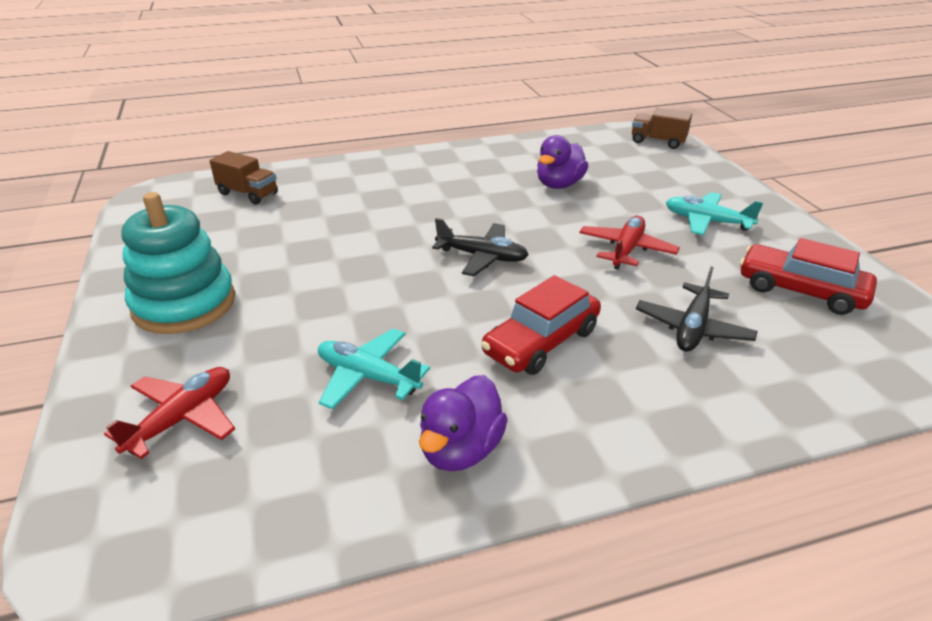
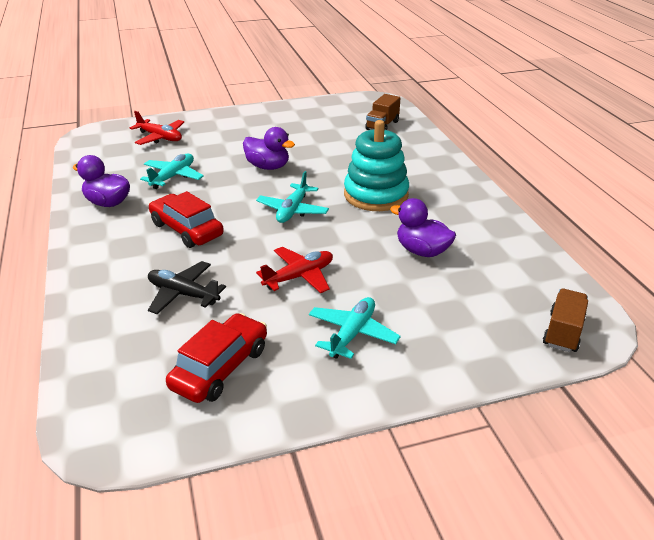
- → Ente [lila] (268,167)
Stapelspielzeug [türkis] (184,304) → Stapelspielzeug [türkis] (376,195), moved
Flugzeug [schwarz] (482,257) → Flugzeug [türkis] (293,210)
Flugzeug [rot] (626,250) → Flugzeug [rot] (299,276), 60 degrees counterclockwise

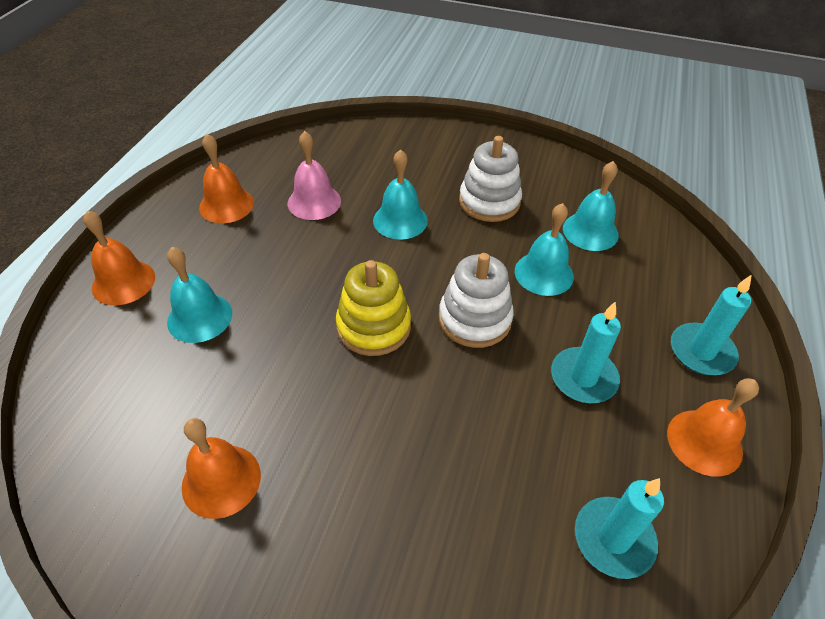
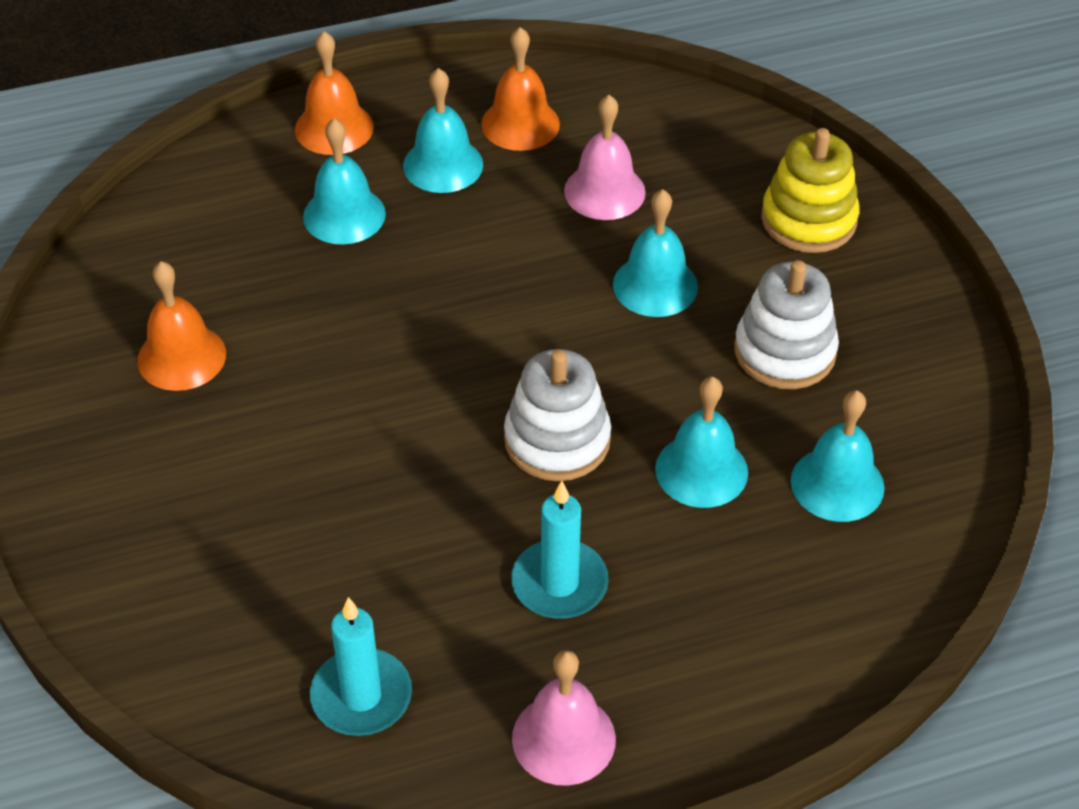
Kerze [türkis] (701,352) → -
- → Glocke [türkis] (443,165)
Stapelspielzeug [gelb] (373,326) → Stapelspielzeug [gelb] (808,220), moved
Glocke [orange] (704,442) → Glocke [rosa] (563,738)

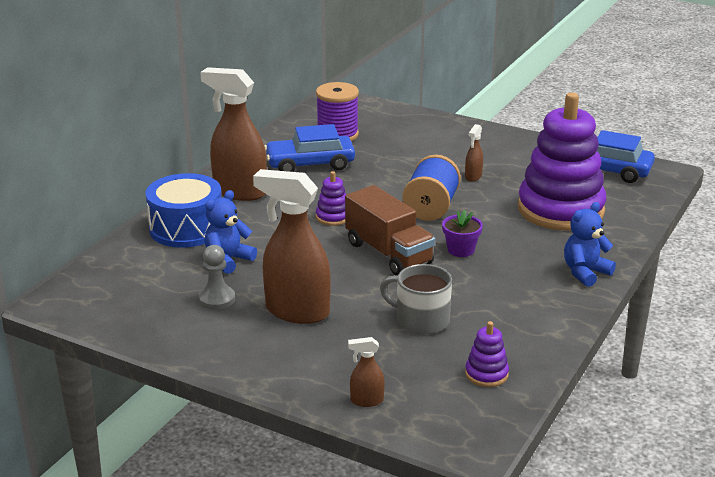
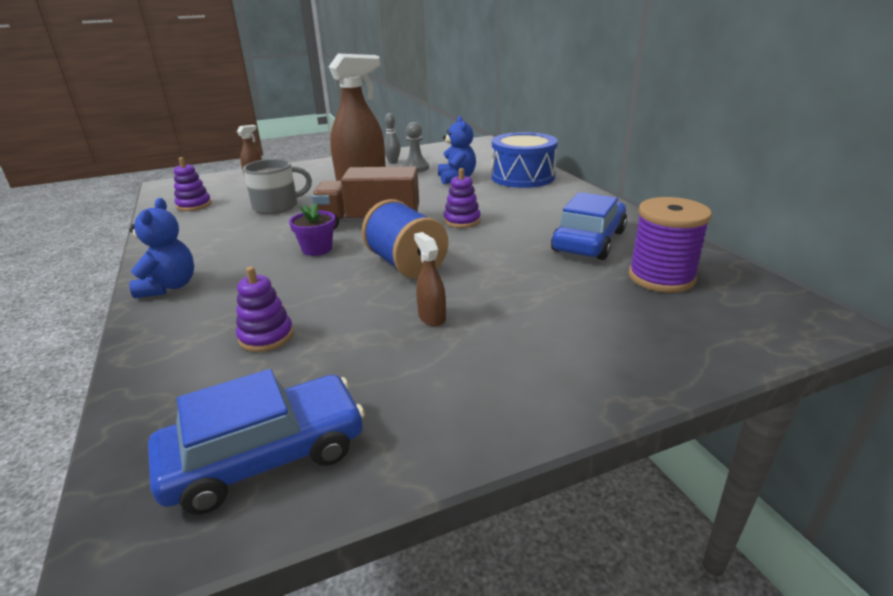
Sprühflasche [braun] (239,192) → -
- → Bowlingkegel [grau] (393,162)
Stapelspielzeug [lila] (560,210) → Stapelspielzeug [lila] (266,336), x0.40

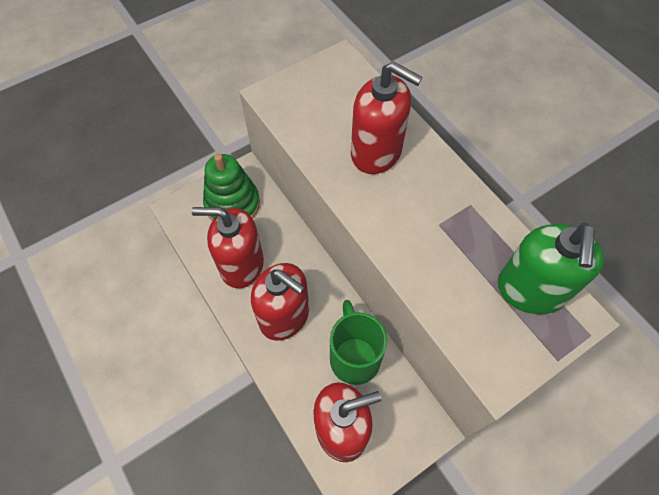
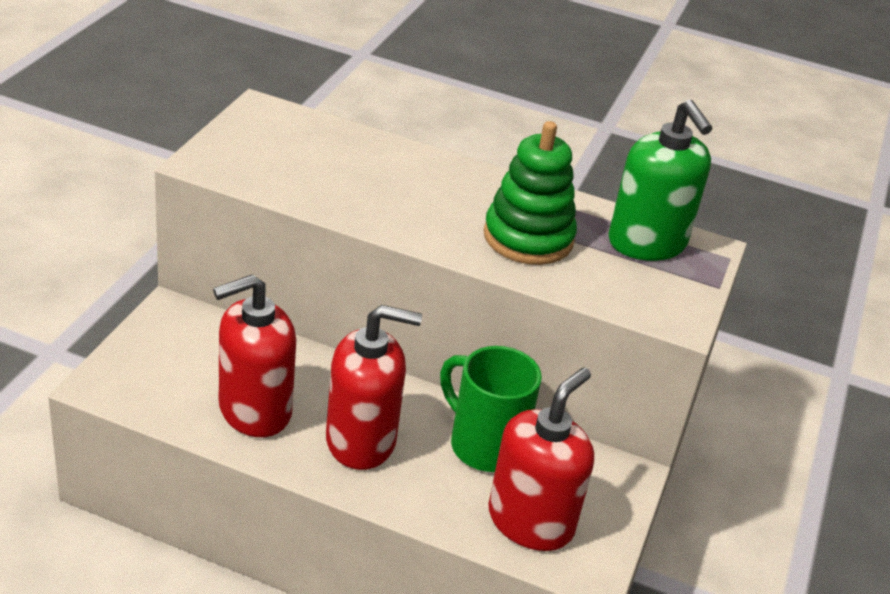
Seifenspender [rot] (376,152) → -
Stapelspielzeug [grün] (232,204) → Stapelspielzeug [grün] (528,238), moved

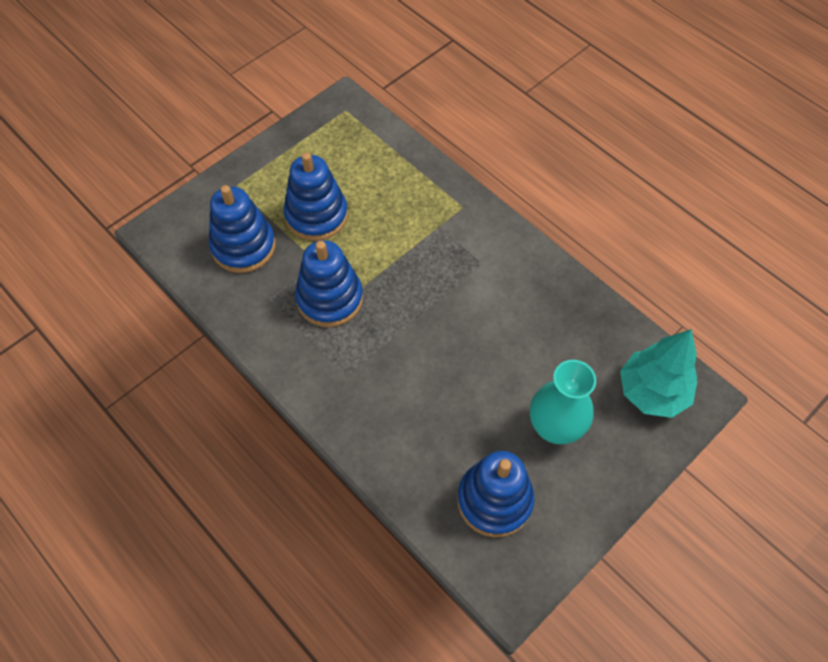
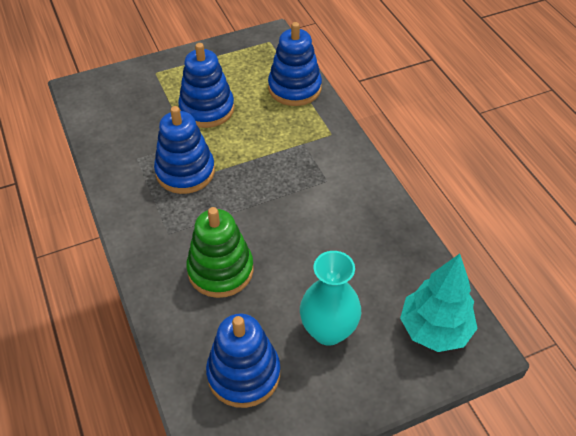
- → Stapelspielzeug [grün] (220,270)
Stapelspielzeug [blau] (243,246) → Stapelspielzeug [blau] (294,88), moved

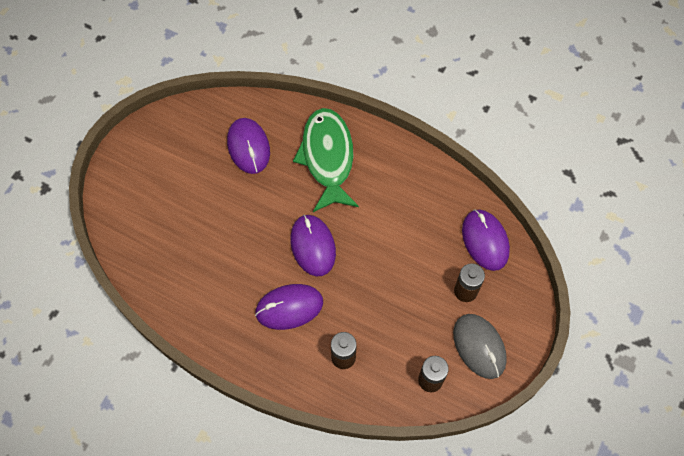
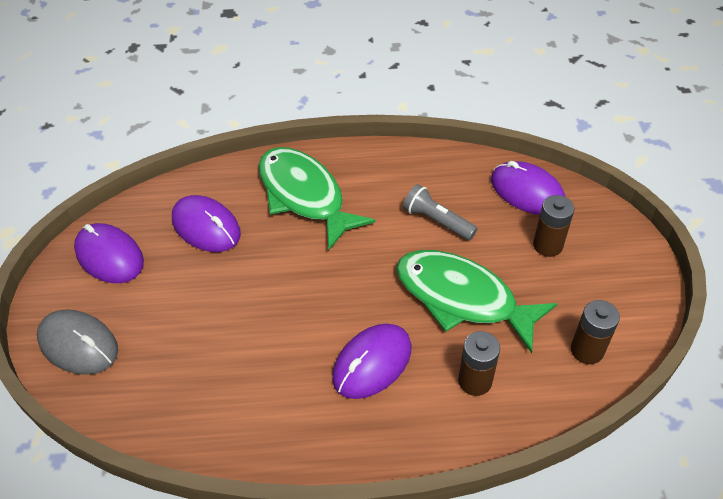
- → Fisch [grün] (462,298)
- → Taschenlampe [grau] (437,221)
Computermaus [lila] (313,246) → Computermaus [lila] (109,256), moved
Computermaus [grau] (479,346) → Computermaus [grau] (78,344), moved

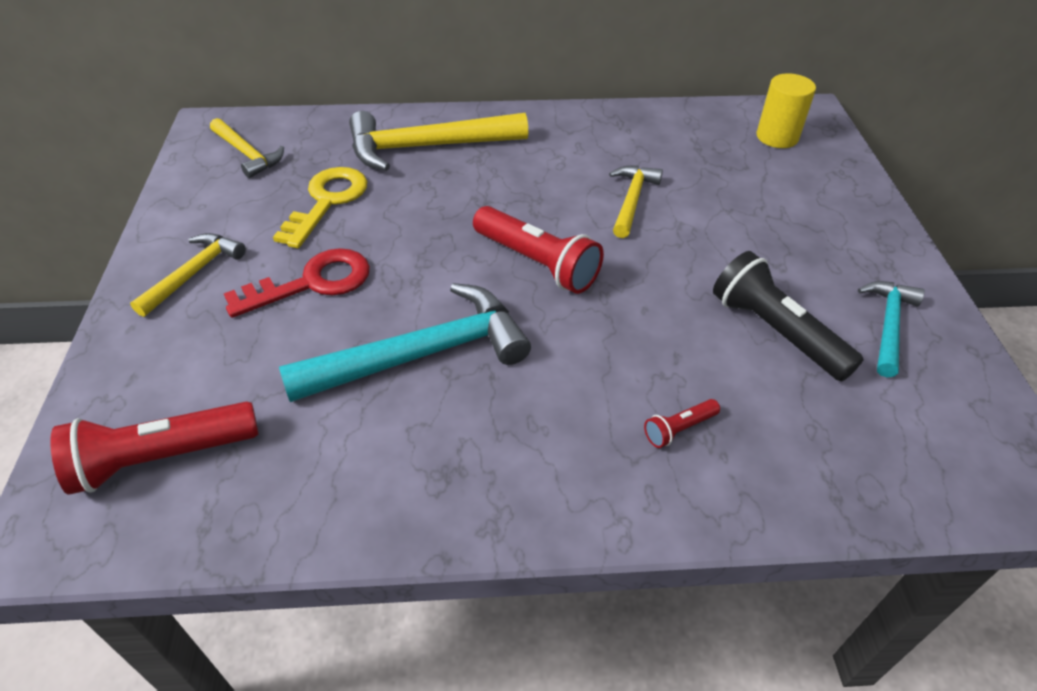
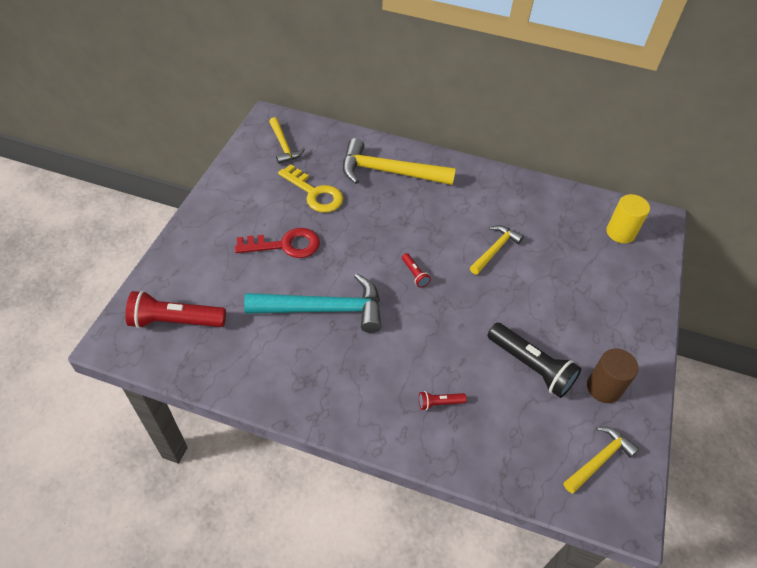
Hammer [gelb] (194,273) → Hammer [gelb] (599,459), moved
Hammer [türkis] (888,325) → Vollzylinder [braun] (604,388)
Schlüssel [gelb] (327,201) → Schlüssel [gelb] (315,193), 90 degrees clockwise
Taschenlampe [schwarz] (775,331) → Taschenlampe [schwarz] (531,366), 150 degrees clockwise
Taschenlampe [rot] (537,263) → Taschenlampe [rot] (414,274), x0.47

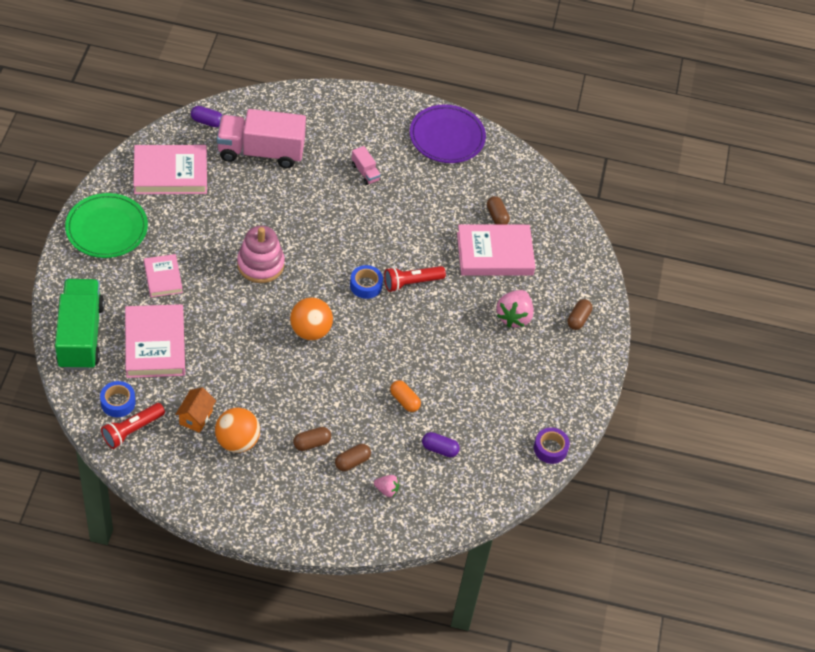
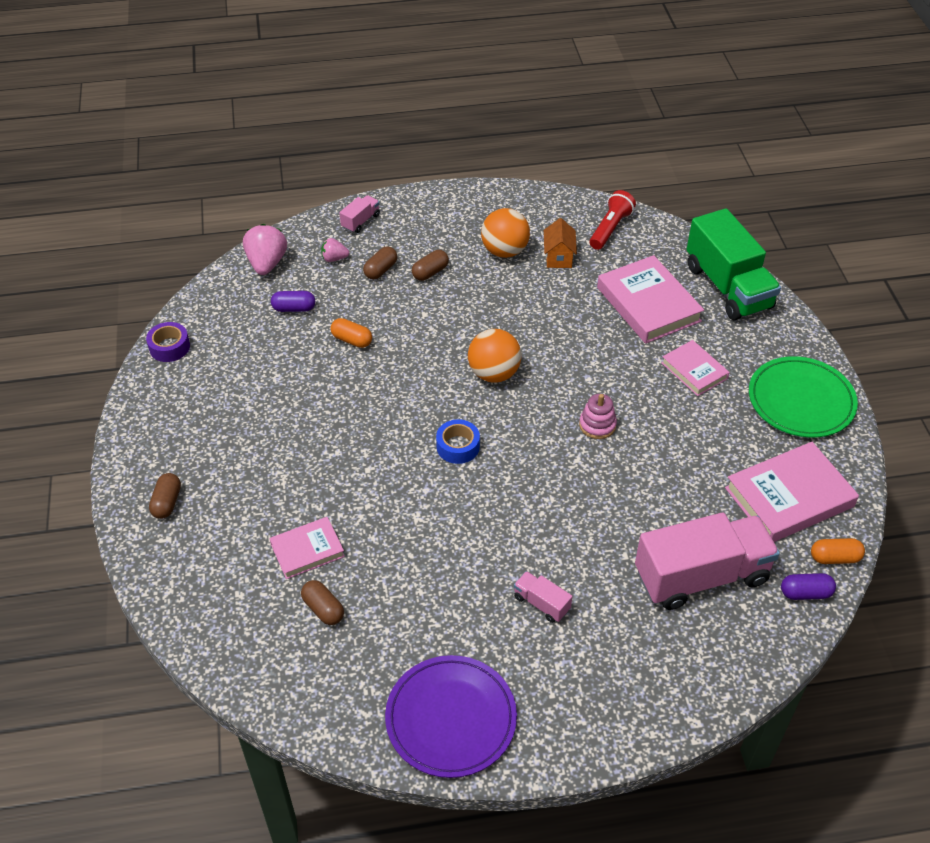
Klebeband [blau] (118,402) → -
Taschenlampe [rot] (411,283) → -
- → Lastwagen [rosa] (360,221)
- → Kapsel [orange] (834,558)
Erdbeere [rosa] (514,317) → Erdbeere [rosa] (267,263), moved
Stapelspielzeug [rosa] (260,264) → Stapelspielzeug [rosa] (597,425), x0.59
Buch [rosa] (494,254) → Buch [rosa] (307,550), x0.58

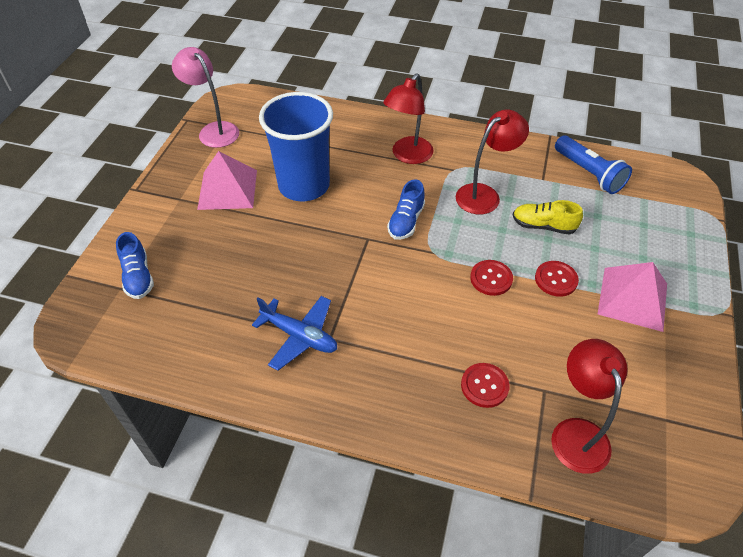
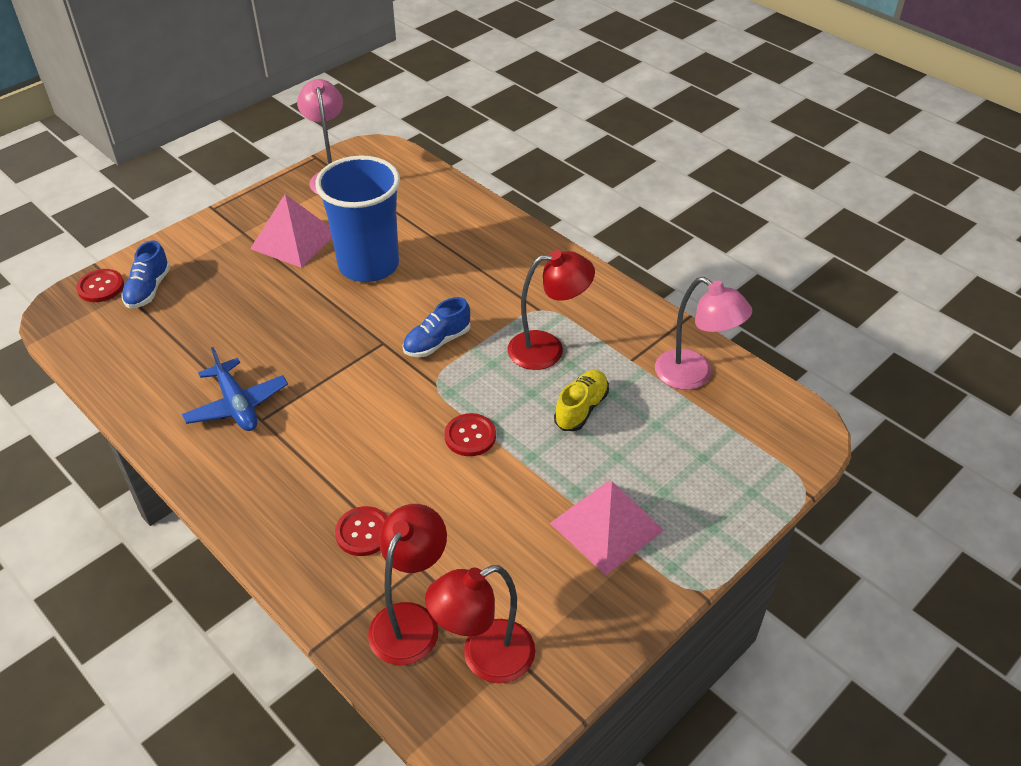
Lampe [rot] (408,156) → Lampe [rot] (484,658), moved
Knopf [rot] (556,279) → Knopf [rot] (101,287), moved
Taschenlampe [blau] (589,174) → Lampe [rosa] (693,376)
Schuh [gelb] (543,226) → Schuh [gelb] (581,409), 75 degrees clockwise

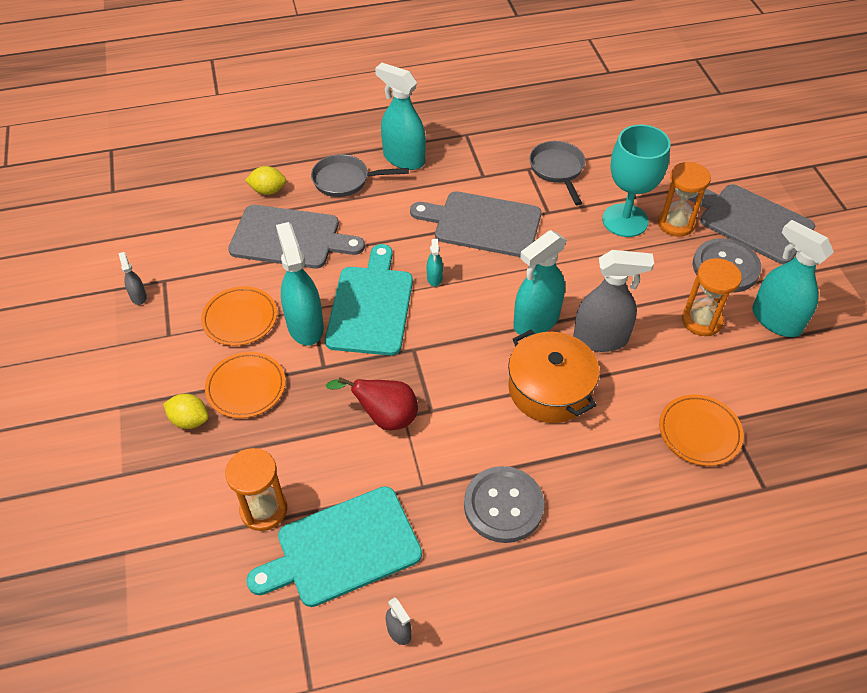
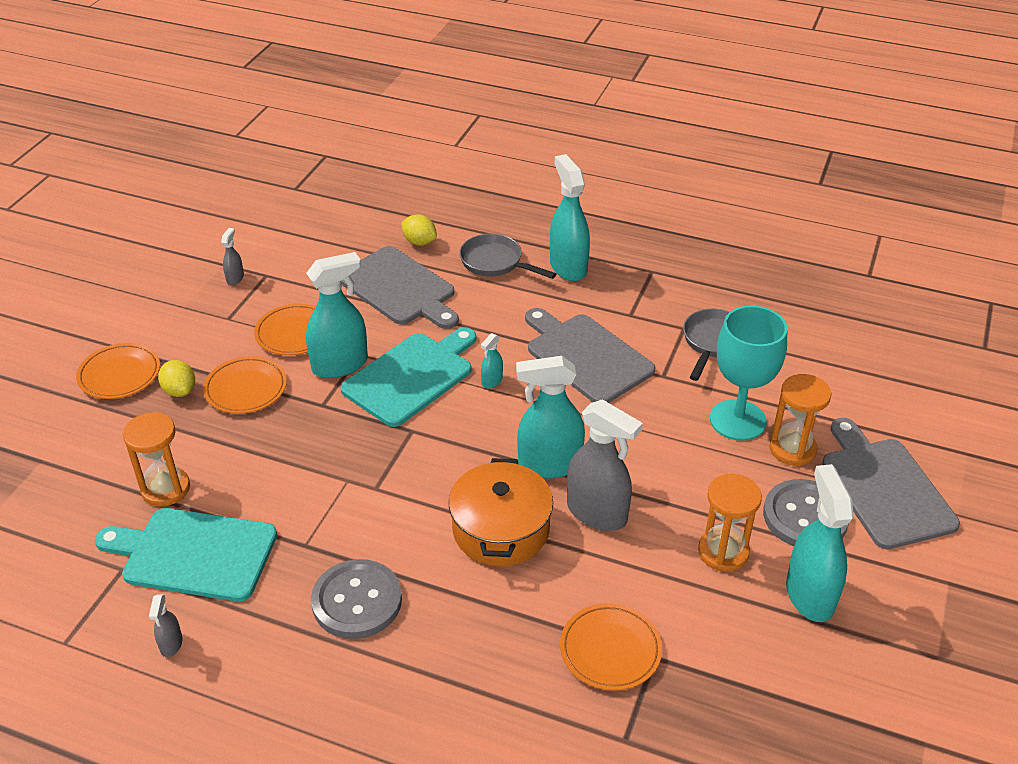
Birne [rot] (385,417) → -
- → Teller [orange] (119,375)
Sprühflasche [türkis] (305,326) → Sprühflasche [türkis] (340,365), 45 degrees clockwise

